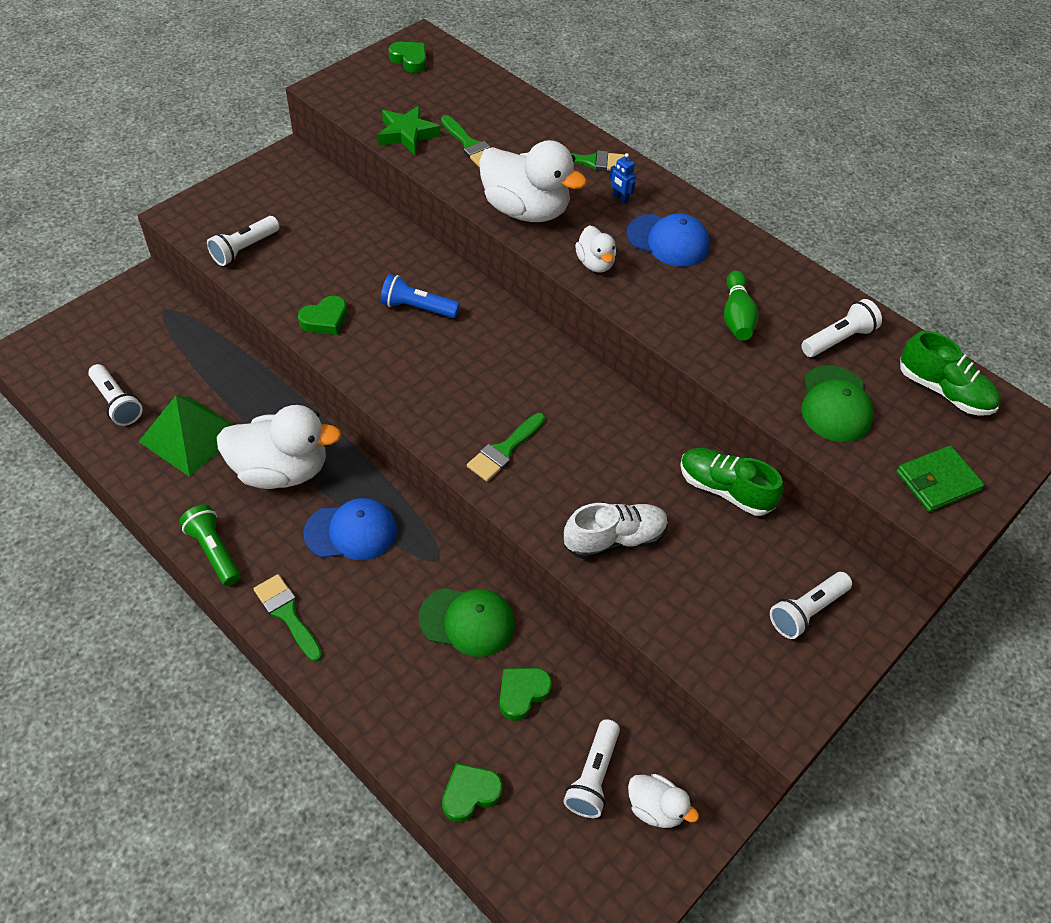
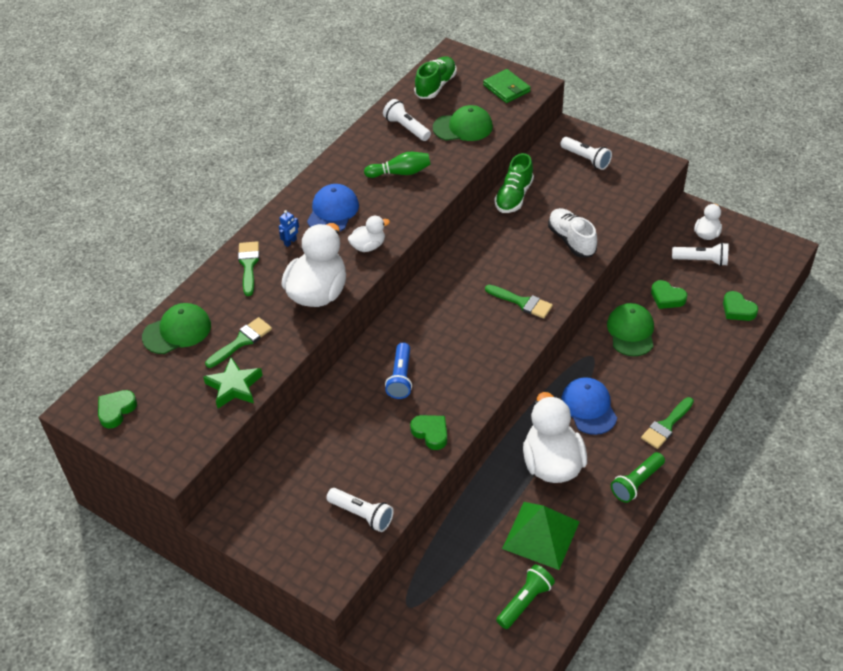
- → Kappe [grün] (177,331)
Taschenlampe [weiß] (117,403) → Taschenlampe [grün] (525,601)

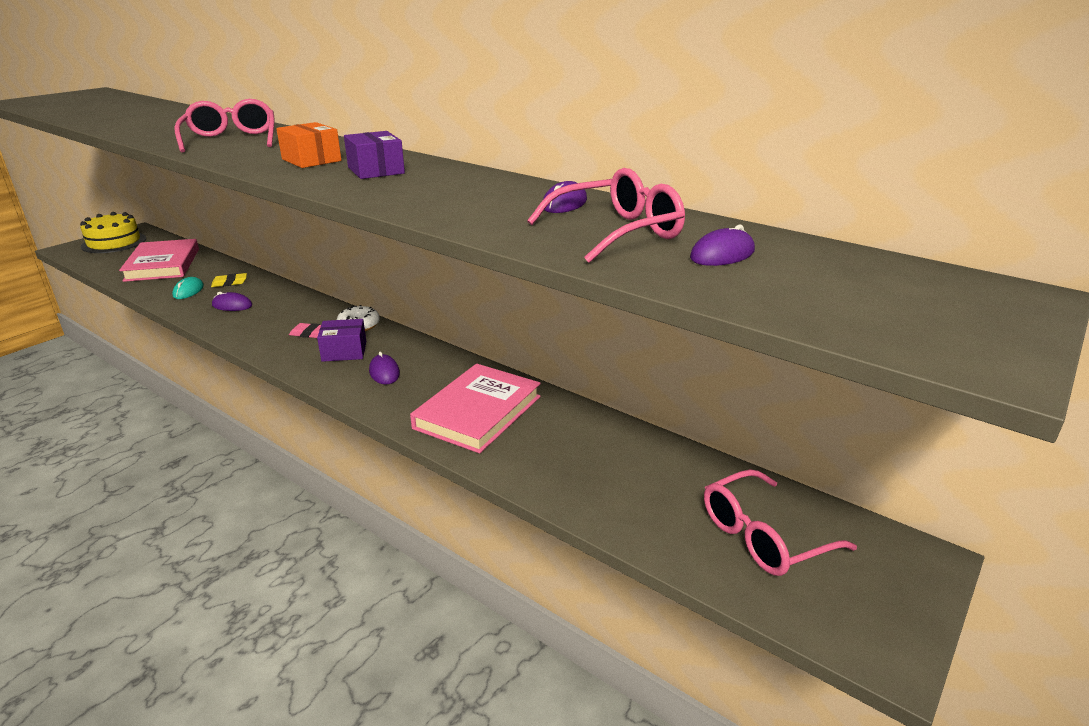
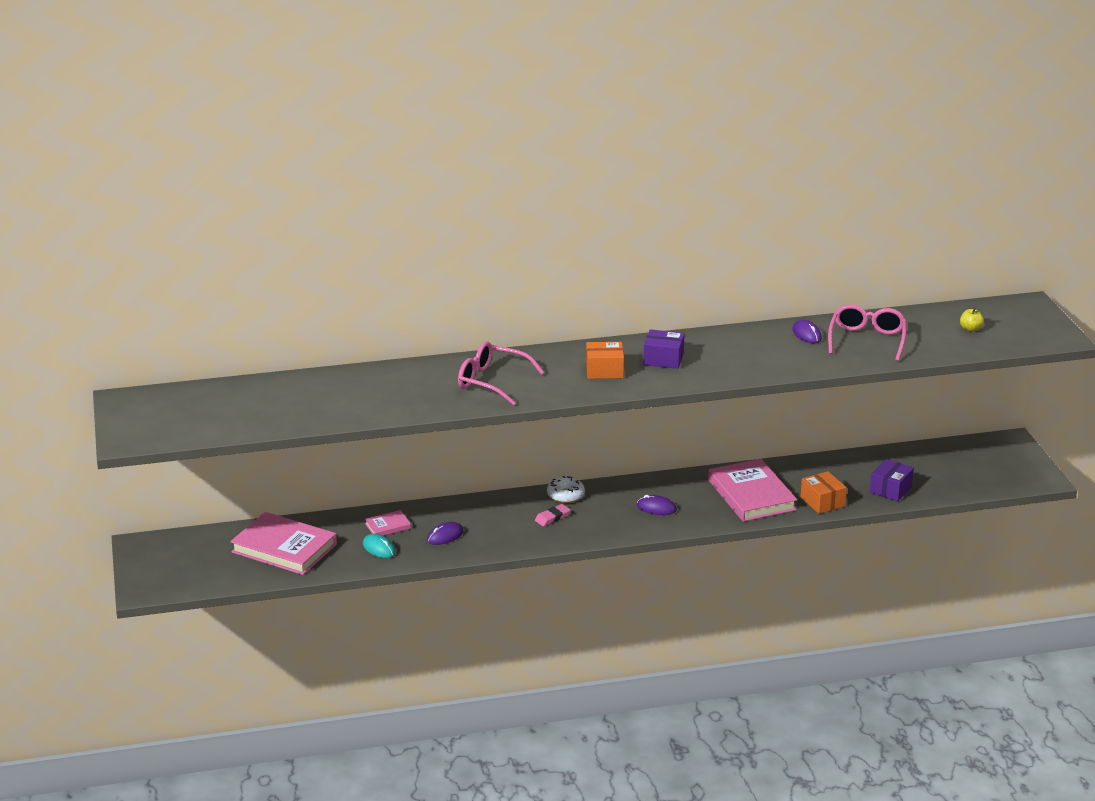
Kuchen [gelb] (114,242) → -
Computermaus [lila] (722,254) → -
Brille [rosa] (763,536) → -
- → Schachtel [orange] (822,502)
- → Apfel [gelb] (970,329)
Schachtel [lila] (344,351) → Schachtel [lila] (890,489), moved
Radiergummi [gelb] (229,283) → Buch [rosa] (388,526)

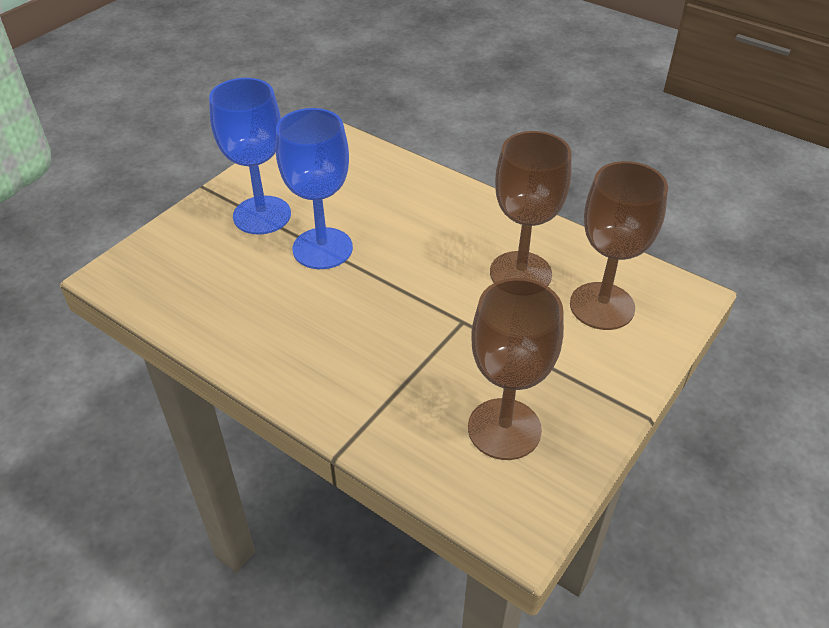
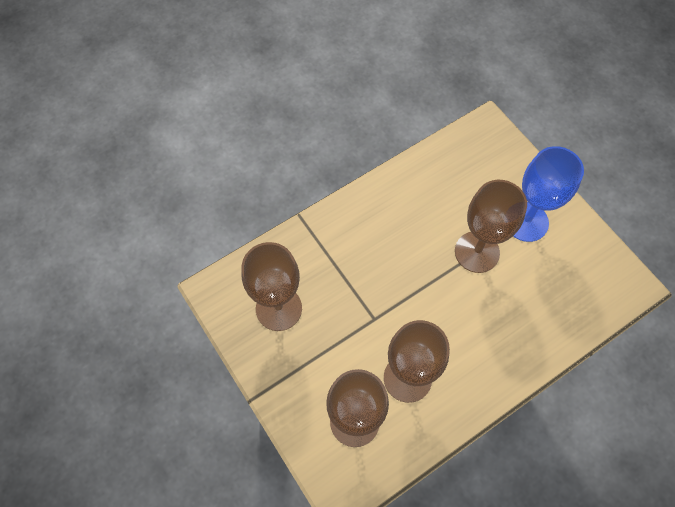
Kelch [blau] (322,248) → Kelch [braun] (477,252)

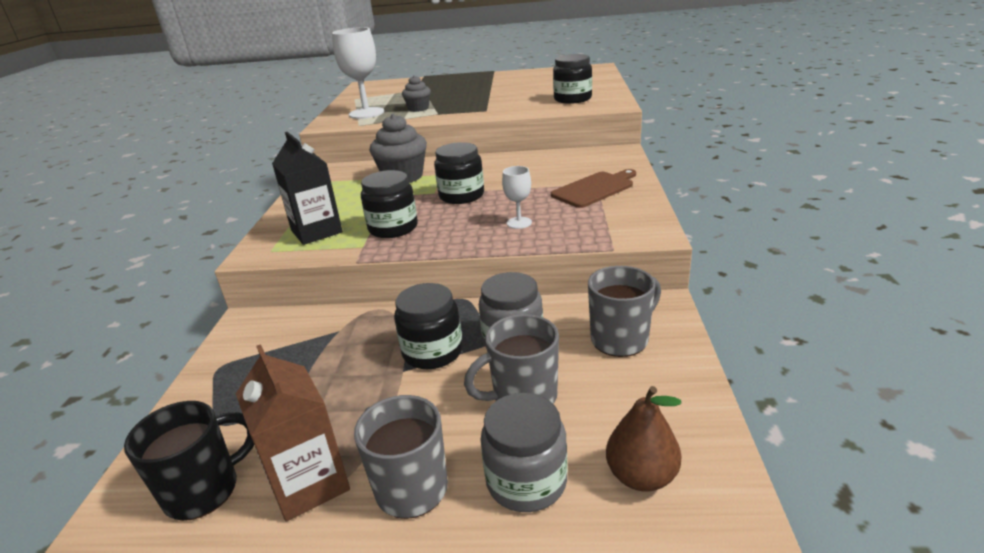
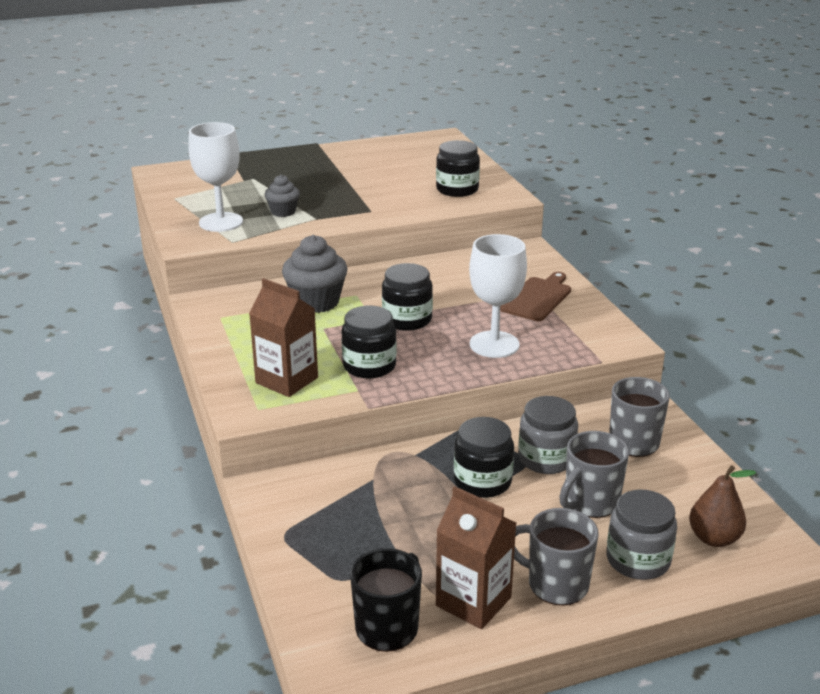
Getränkekarton [schwarz] (316,231) → Getränkekarton [braun] (287,380)
Kelch [weiß] (519,223) → Kelch [weiß] (494,344), x1.96

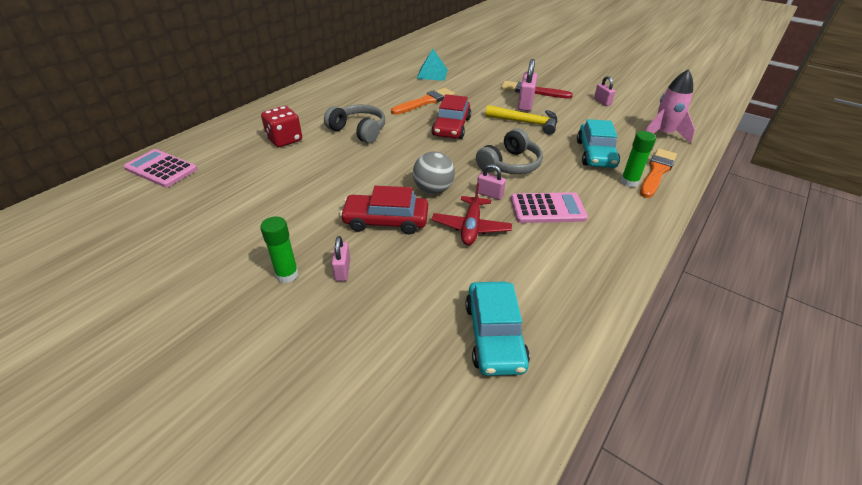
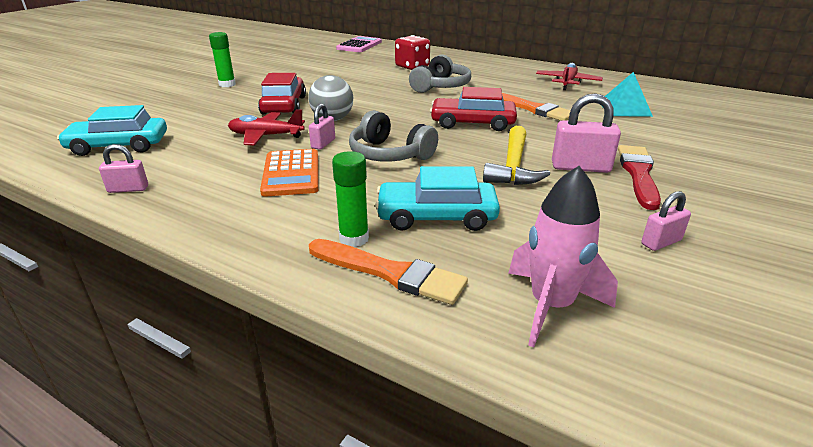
- → Flugzeug [rot] (567,82)
Vorhängeschloss [rosa] (342,270) → Vorhängeschloss [rosa] (128,189), moved
Taschenrechner [rosa] (547,208) → Taschenrechner [orange] (291,173)

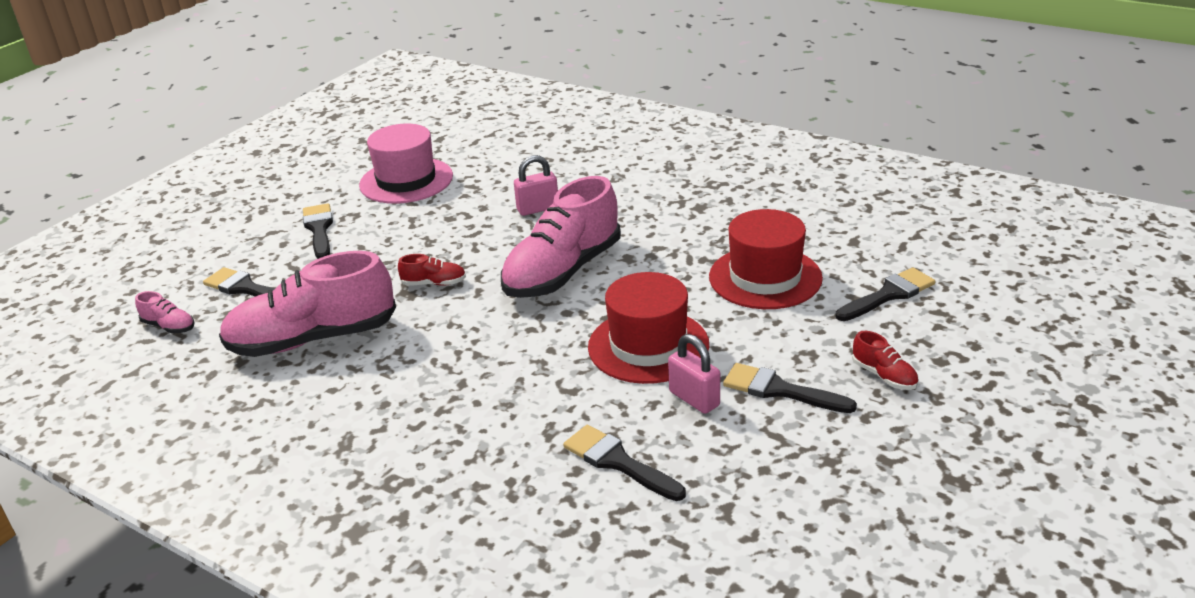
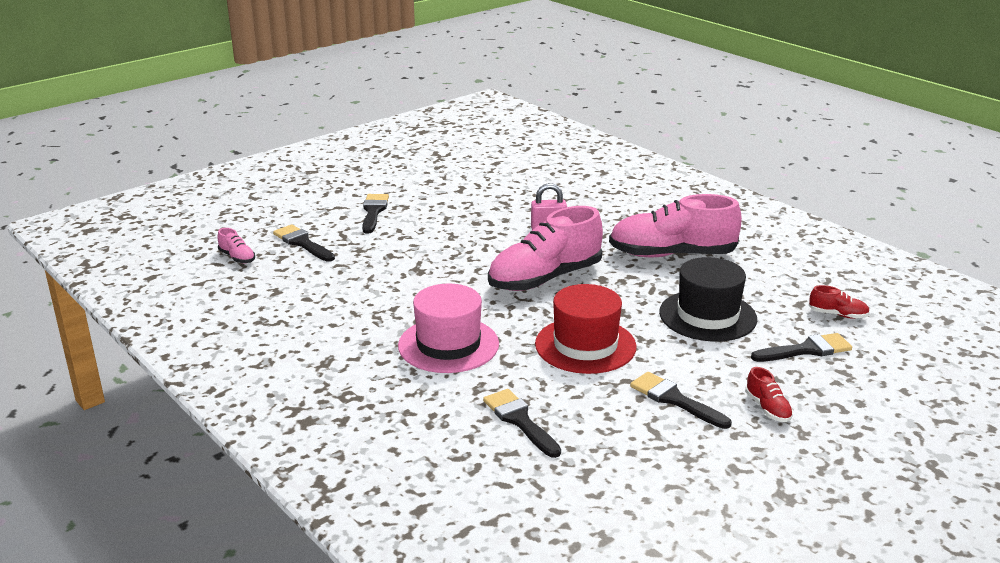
Vorhängeschloss [rosa] (694,399) → -
Schuh [rosa] (313,339) → Schuh [rosa] (672,254), moved
Hut [rosa] (406,180) → Hut [rosa] (448,345), moved
Schuh [rot] (434,283) → Schuh [rot] (838,314), moved
Hut [rot] (765,277) → Hut [schwarz] (707,316)

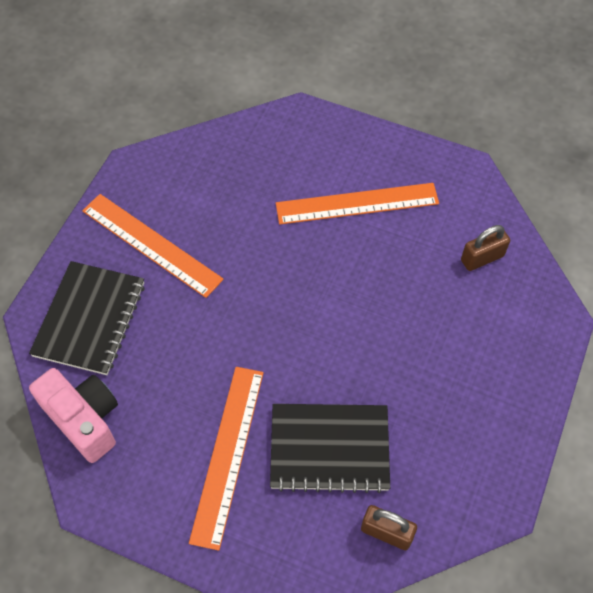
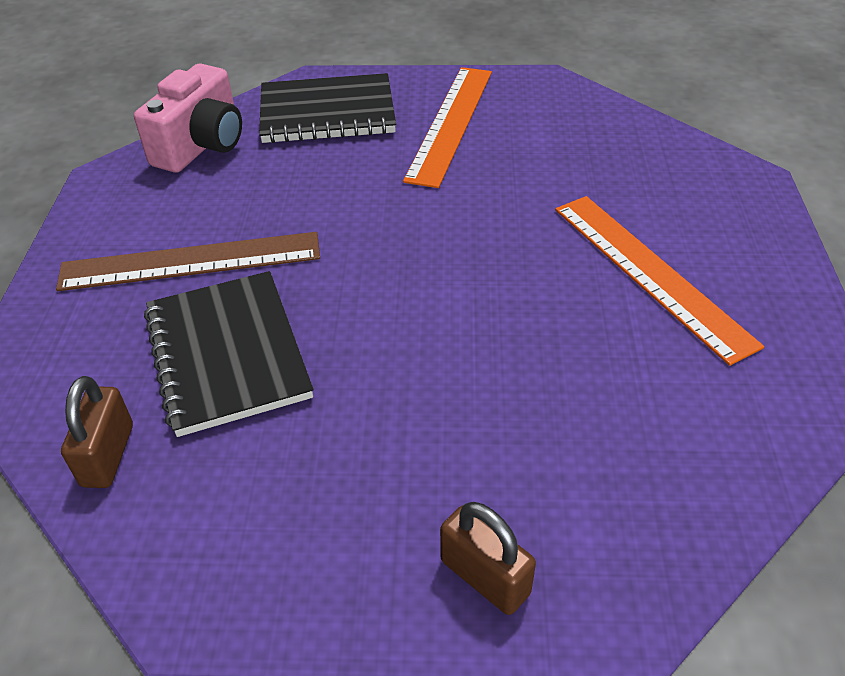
Vorhängeschloss [braun] (482,258) → Vorhängeschloss [braun] (485,577), moved
Lineal [orange] (227,454) → Lineal [braun] (191,261)

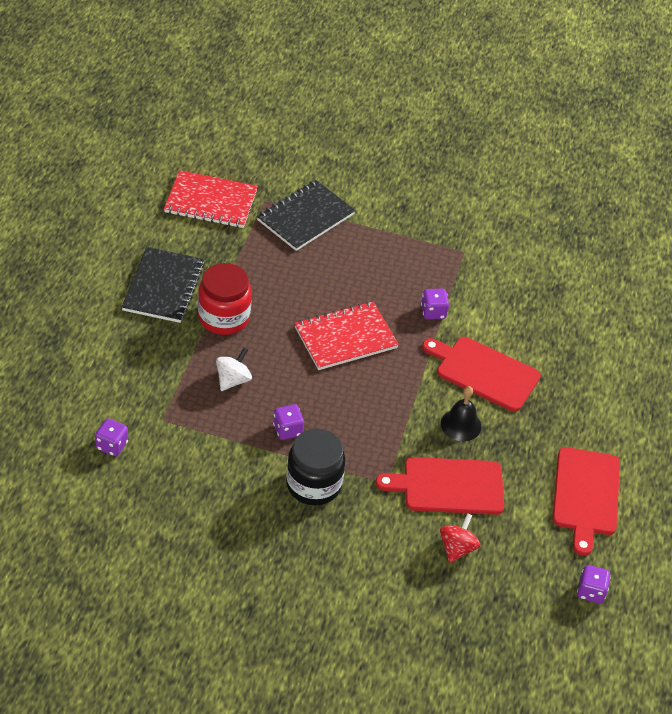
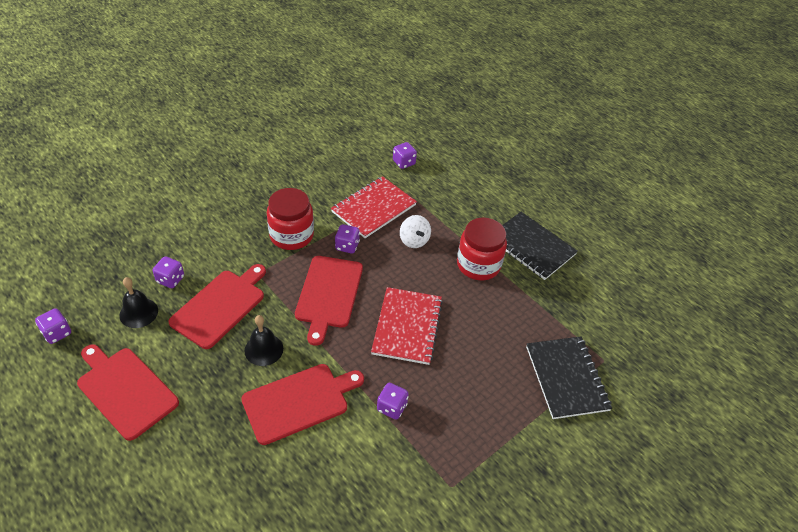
- → Glocke [schwarz] (138,313)
- → Schneidebrett [rot] (328,294)
Notizbuch [rot] (211,201) → Notizbuch [rot] (374,208), moved
Kreisel [rot] (457,548) → Spielwürfel [lila] (170,279)
Einmachglas [schwarz] (313,484) → Einmachglas [rot] (291,235)

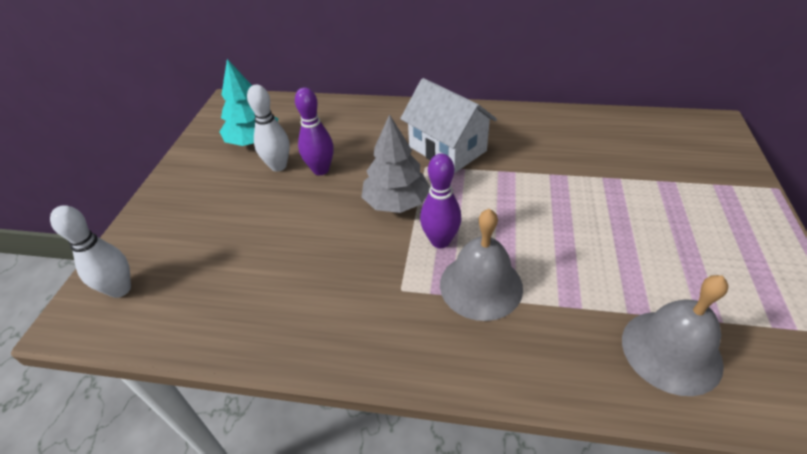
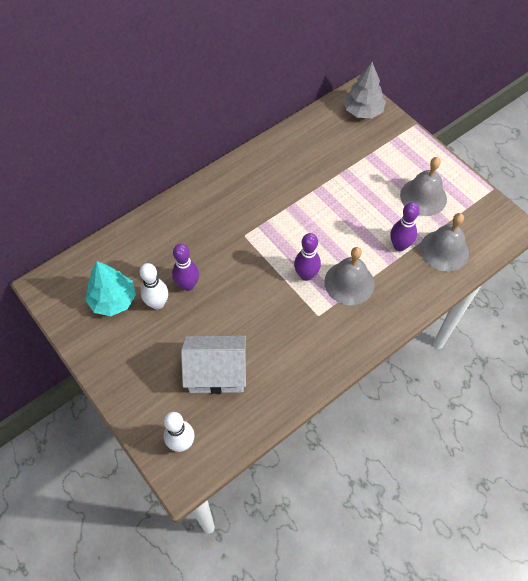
- → Bowlingkegel [lila] (399,246)
- → Glocke [grau] (423,197)
Baum [grau] (396,202) → Baum [grau] (363,111), moved
Haus [weiß] (447,149) → Haus [weiß] (216,372), moved

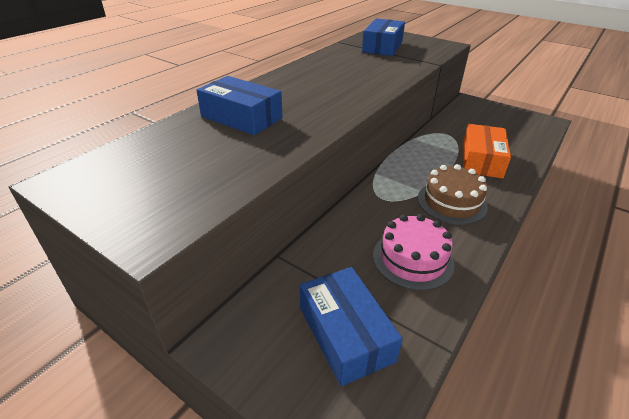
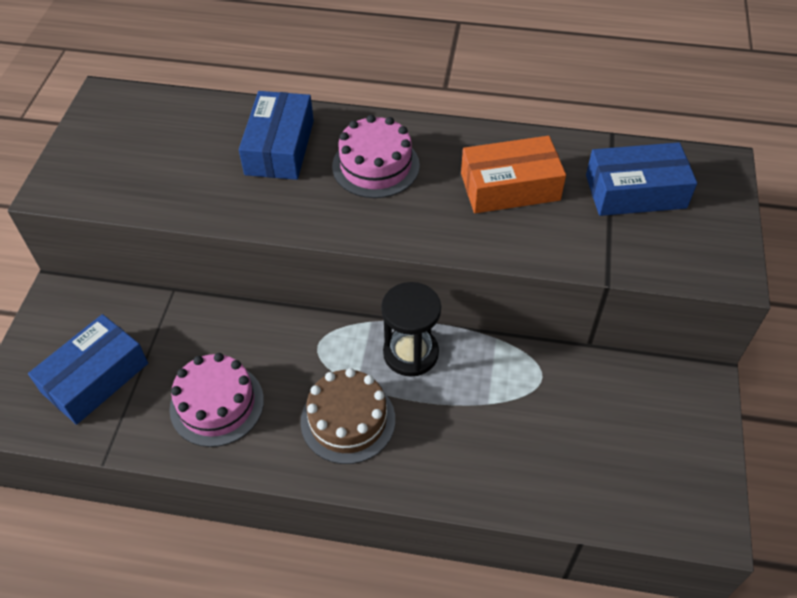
- → Kuchen [rosa] (375,166)
- → Sanduhr [schwarz] (410,353)
Schachtel [orange] (481,160) → Schachtel [orange] (510,187), moved

